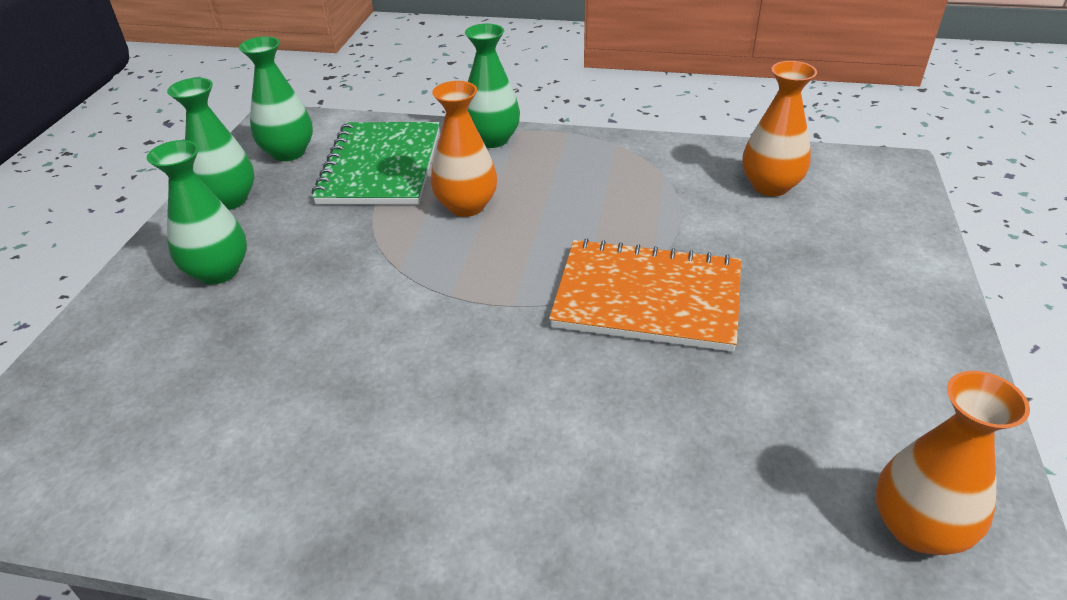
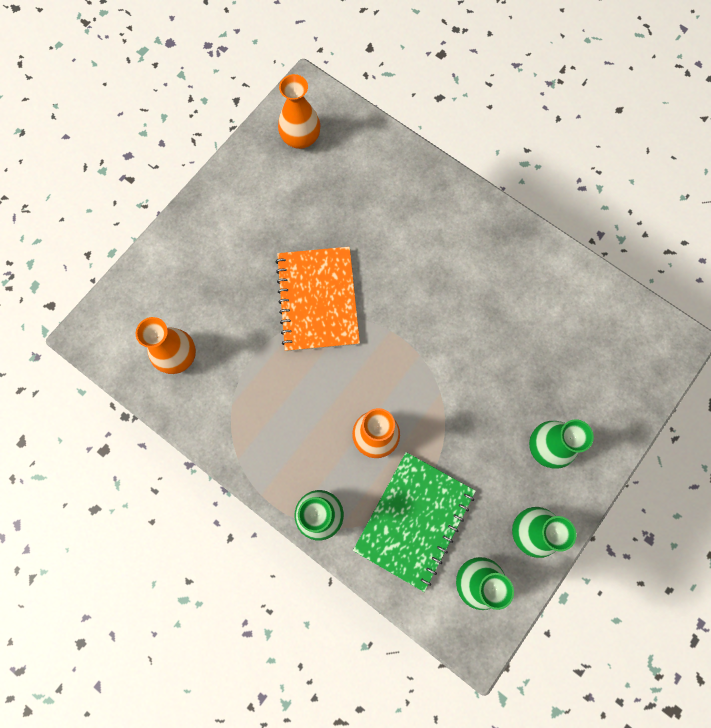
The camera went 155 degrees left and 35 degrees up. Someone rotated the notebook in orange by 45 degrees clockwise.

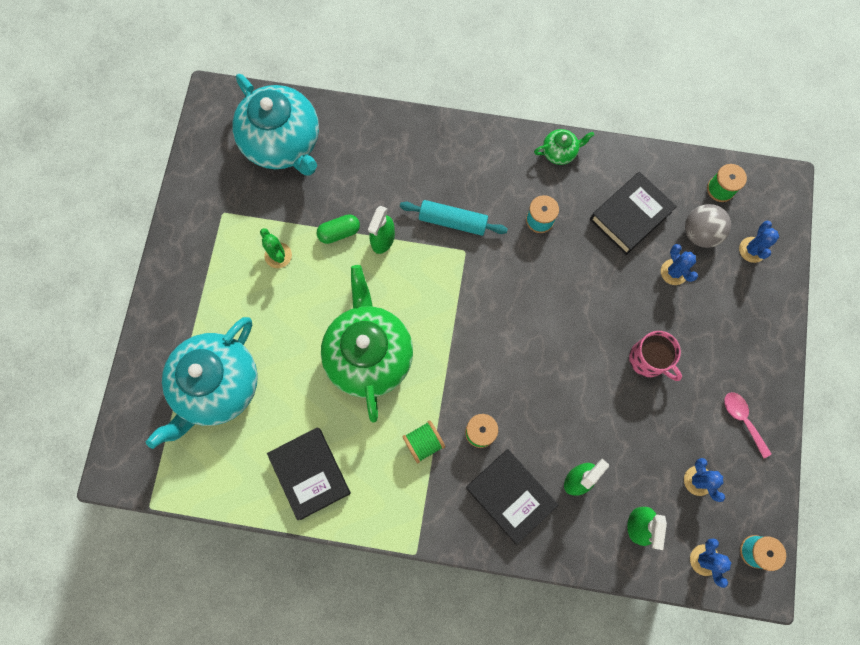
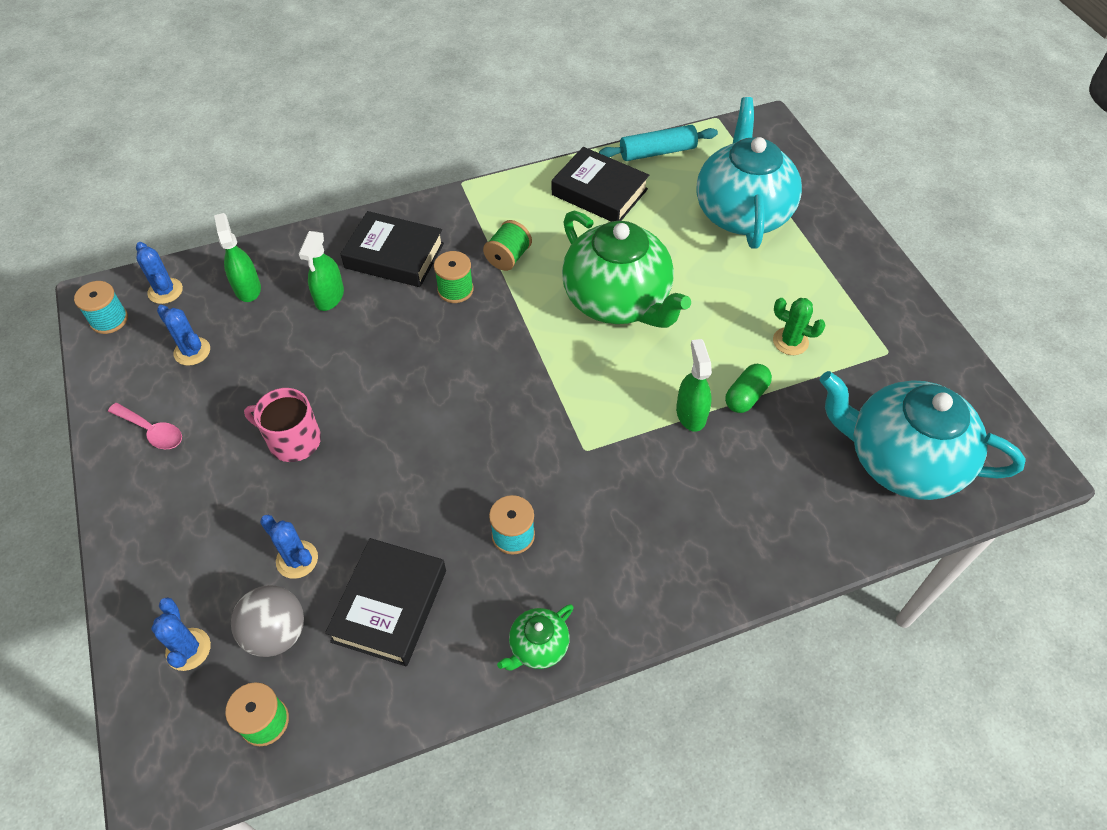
The camera went 150 degrees right and 20 degrees down. Someone carried the rolling pin in turquoise.

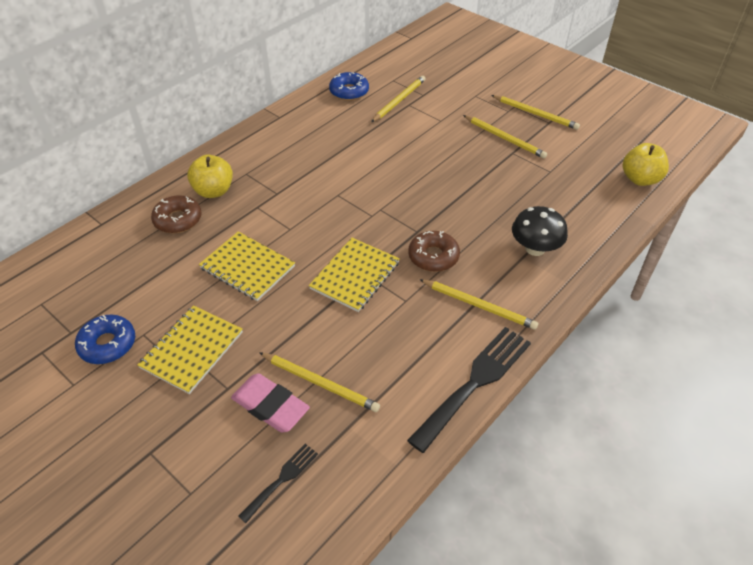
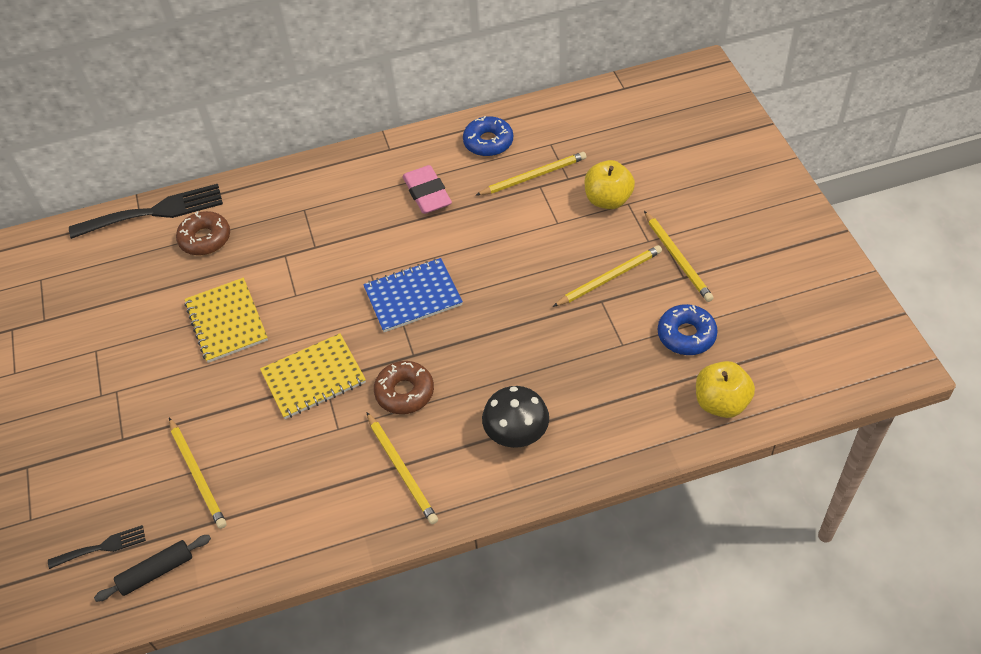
The camera went 35 degrees right and 5 degrees up. Someone rotated the pencil in yellow (4th from left) by 105 degrees counterclockwise. Someone carried the apple in yellow (1st from left). Someone took away the notebook in yellow (1st from left). Someone carried the donut in blue (1st from left in the first image). Someone carried the fork in black (2nd from left). Someone carried the eraser in pink. Someone put down the notebook in blue. Someone put down the rolling pin in black.

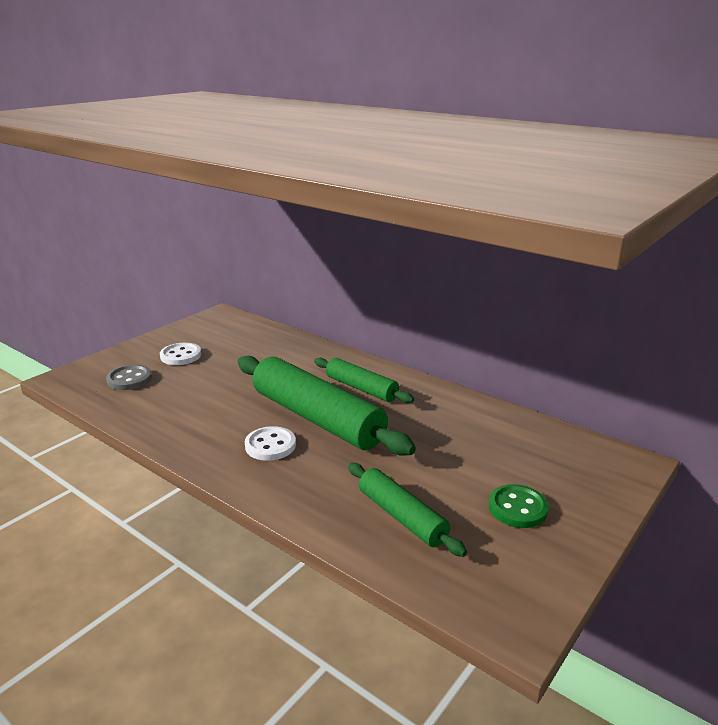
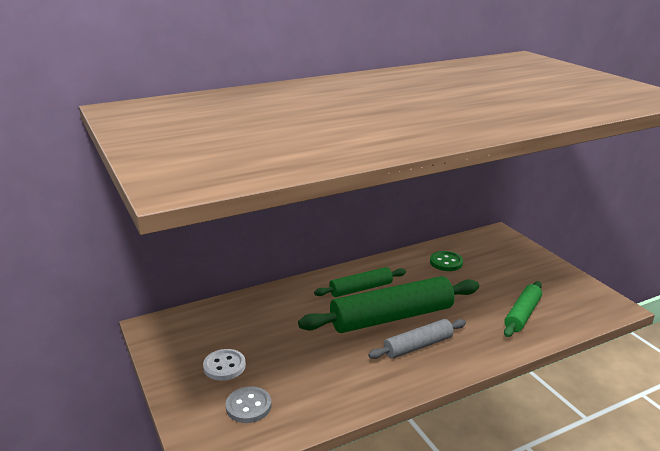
The camera went 65 degrees left and 0 degrees up. Someone swapped the button in white (2nd from left) for the rolling pin in grey. Someone rotated the rolling pin in green (3rd from left) by 45 degrees counterclockwise. Someone carried the button in green.

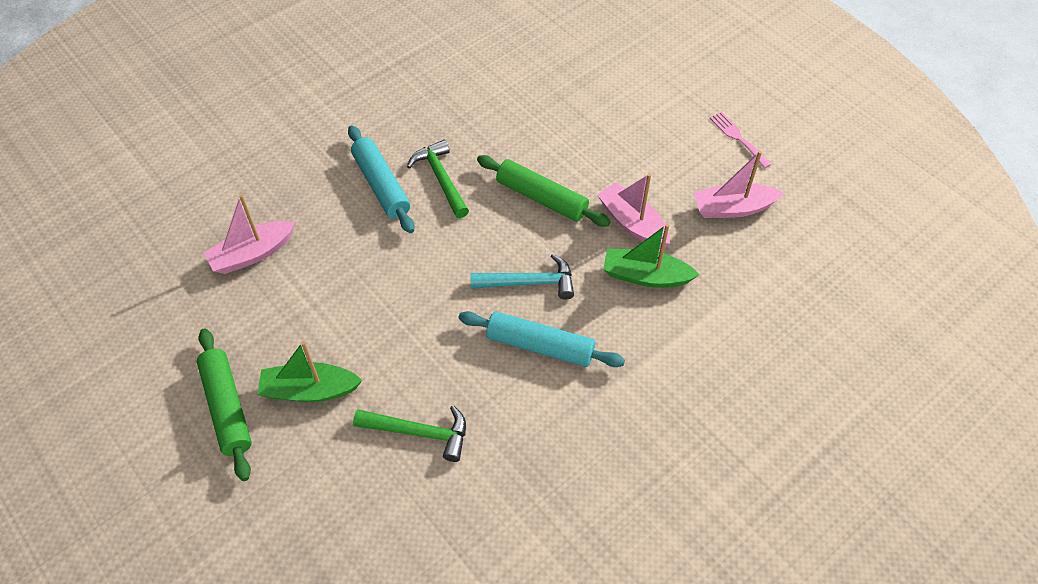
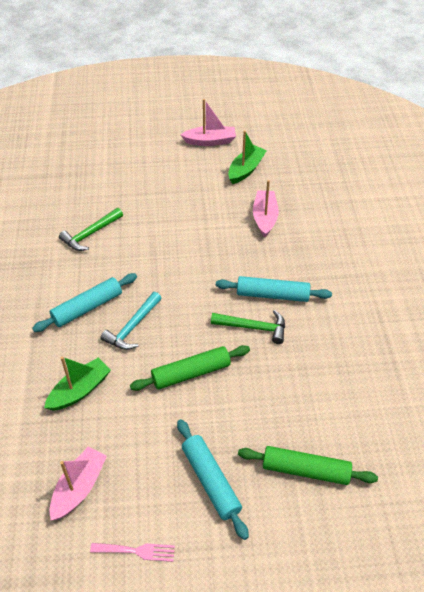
The camera went 125 degrees right and 5 degrees down. Someone carried the boat in pink (2nd from left). Someone carried the rolling pin in green (1st from left in the first image). Someone carried the boat in green (1st from left in the first image). Someone put down the rolling pin in turquoise (2nd from left).

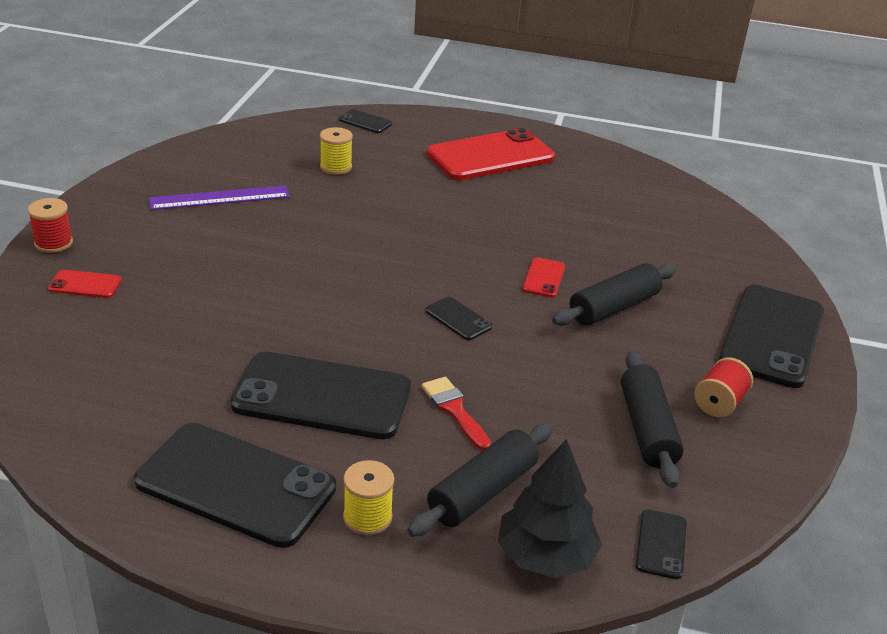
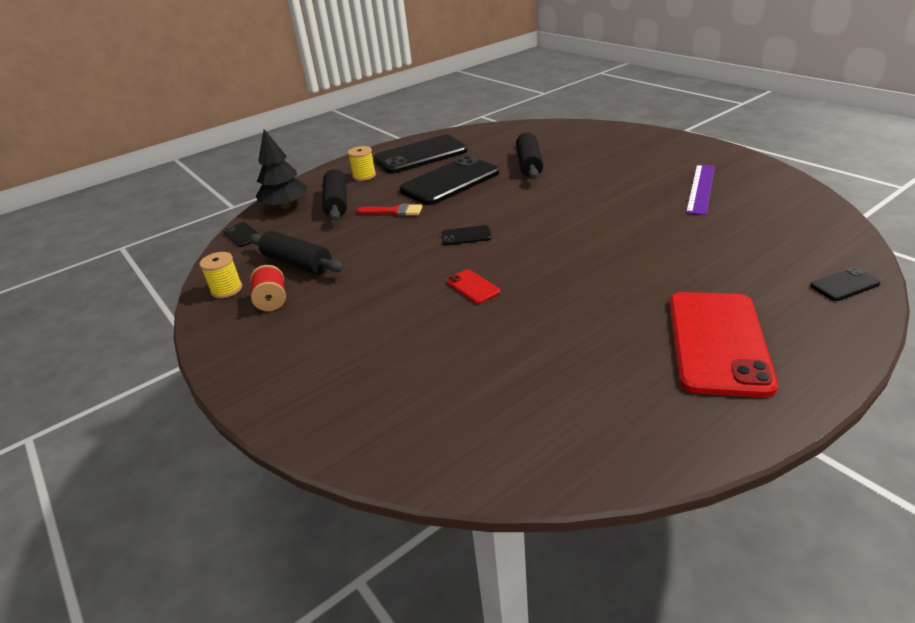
The camera went 135 degrees right and 0 degrees up. Someone carried the spool in yellow (1st from left). Someone took away the spool in red (1st from left). Someone carried the rolling pin in black (2nd from left in the first image). Someone took away the phone in red (1st from left). Someone took away the phone in black (6th from left).

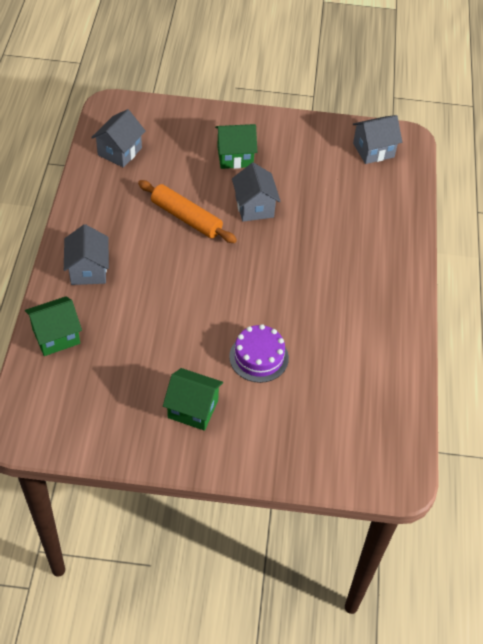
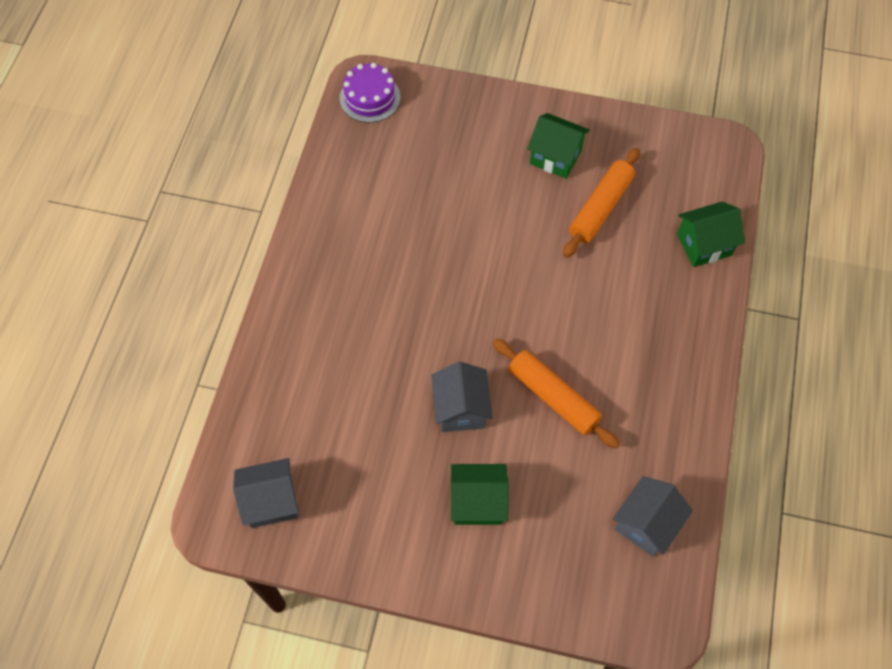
The camera went 170 degrees left and 10 degrees up. Someone took away the house in grey (1st from left). Someone carried the cake in purple. Someone put down the rolling pin in orange (2nd from left).

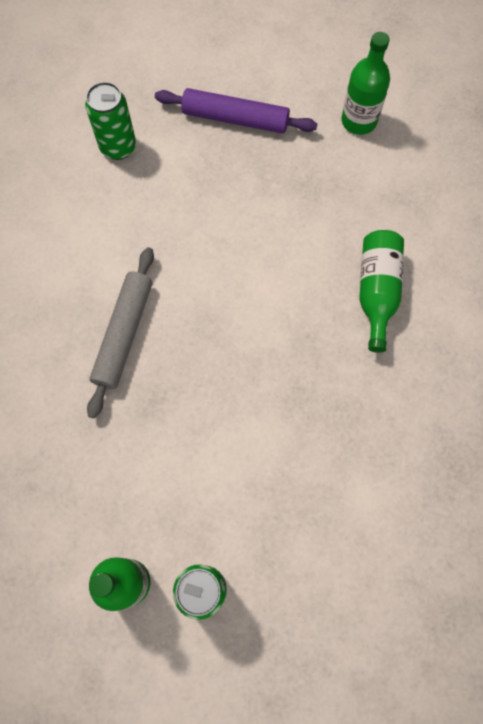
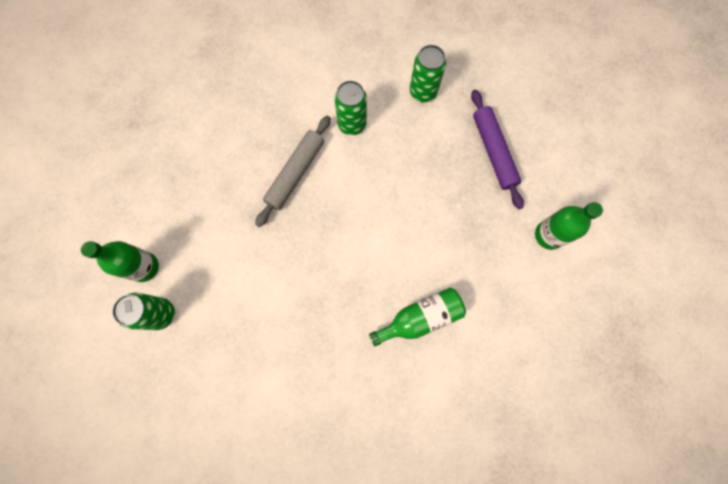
The camera went 60 degrees right and 5 degrees up. Someone rotated the rolling pin in grey by 45 degrees counterclockwise. Someone put down the can in green (2nd from left).

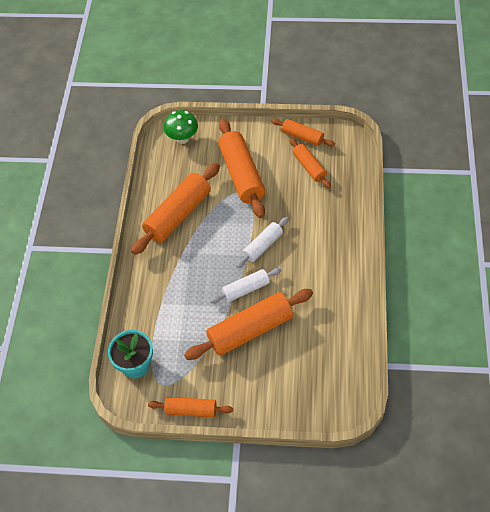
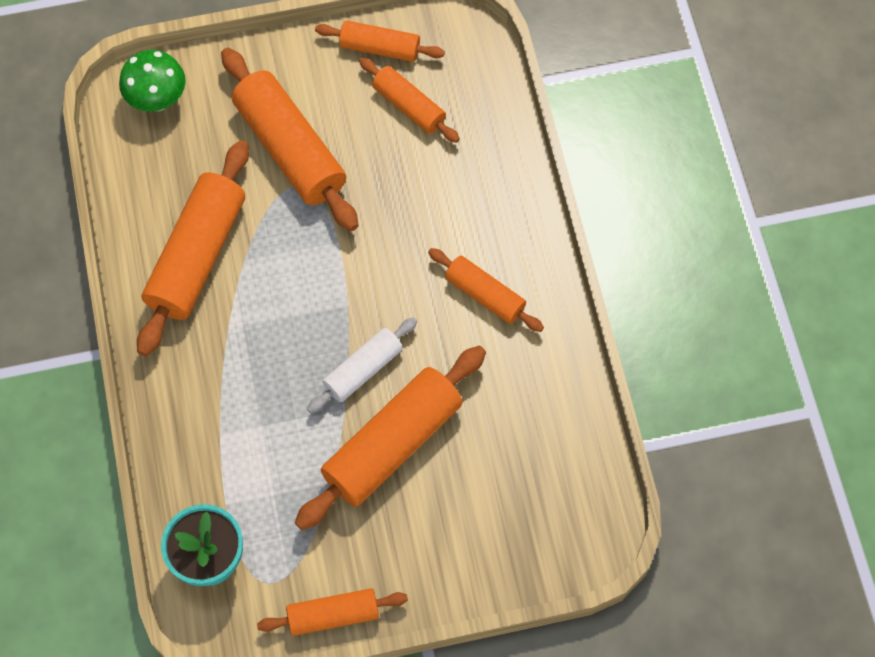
The camera went 20 degrees left and 10 degrees up. Someone took away the rolling pin in white (2nd from left). Someone put down the rolling pin in orange (7th from left).

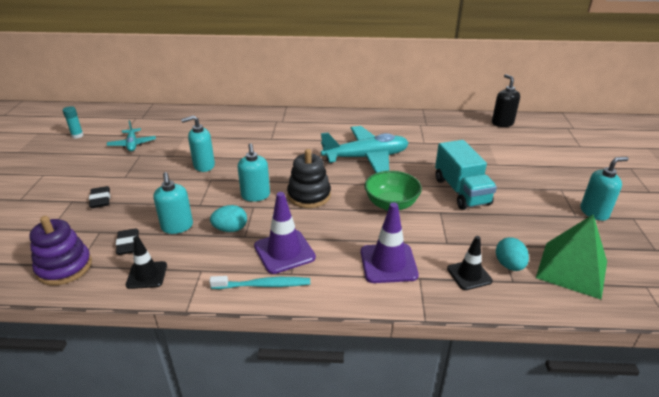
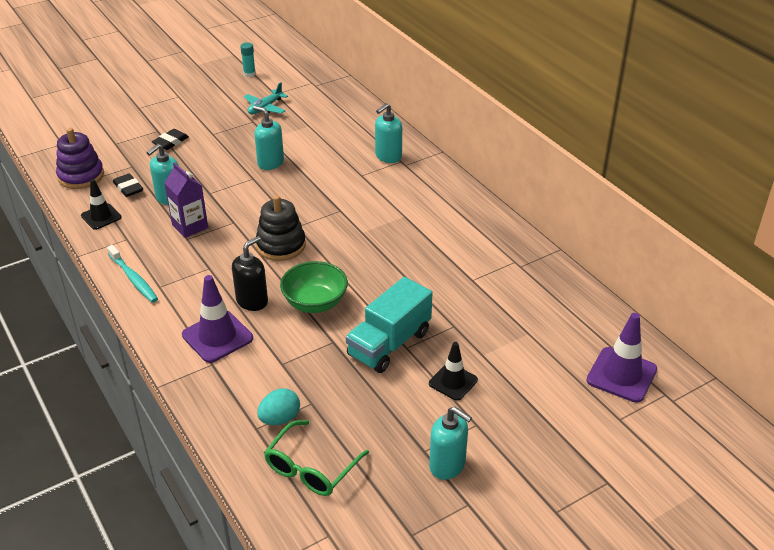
The camera went 55 degrees right and 5 degrees up. Someone carried the soap dispenser in black. Someone took away the plane in turquoise (2nd from left). Someone carried the soap dispenser in turquoise (3rd from left). Someone carried the traffic cone in purple (1st from left in the first image). Someone swapped the egg in turquoise (1st from left) for the carton in purple. Someone swapped the pyramid in green for the glasses in green. Someone rotated the eraser in black (2nd from left in the first image) by 75 degrees counterclockwise. Someone carried the traffic cone in black (2nd from left).

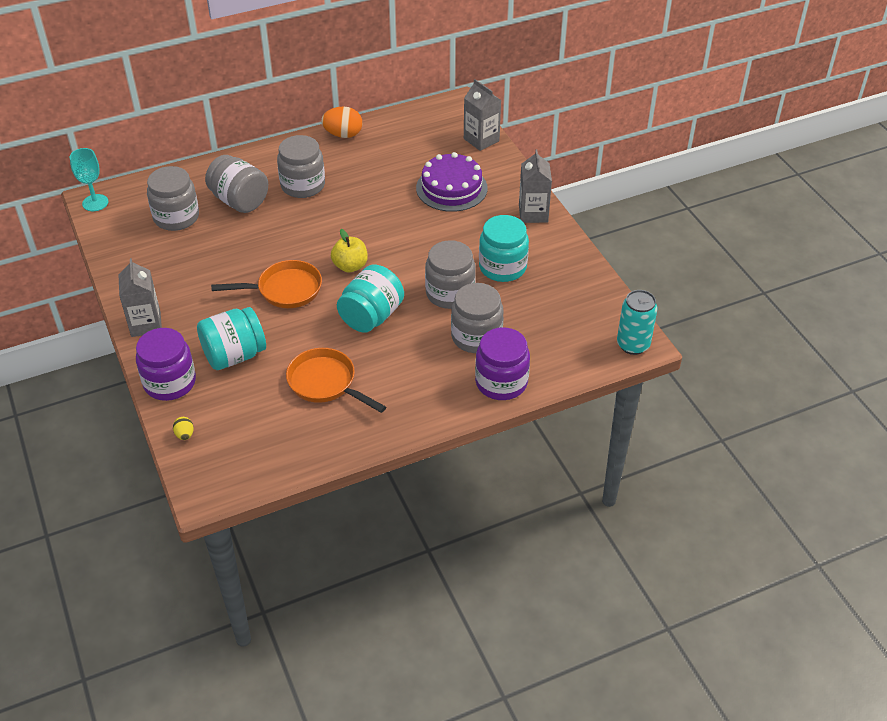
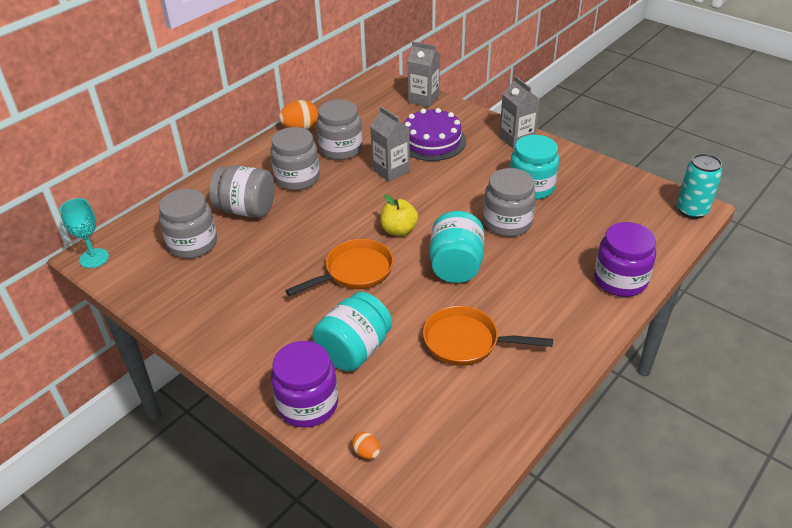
The camera went 25 degrees left and 5 degrees down. Someone carried the carton in grey (1st from left). Someone carried the jar in grey (5th from left in the first image). Someone repainted the egg in yellow, which became the egg in orange (2nd from left).

